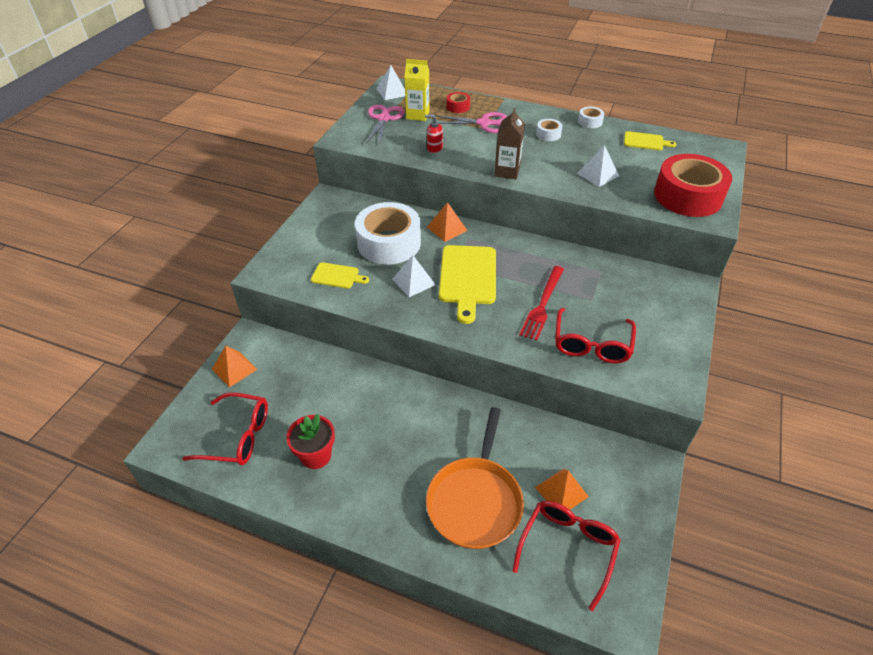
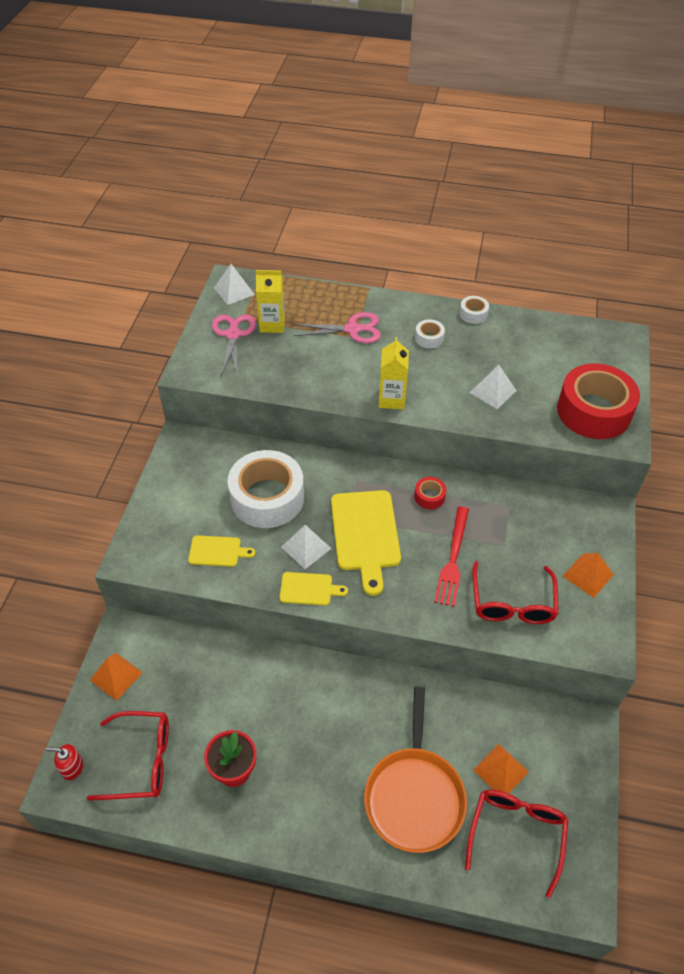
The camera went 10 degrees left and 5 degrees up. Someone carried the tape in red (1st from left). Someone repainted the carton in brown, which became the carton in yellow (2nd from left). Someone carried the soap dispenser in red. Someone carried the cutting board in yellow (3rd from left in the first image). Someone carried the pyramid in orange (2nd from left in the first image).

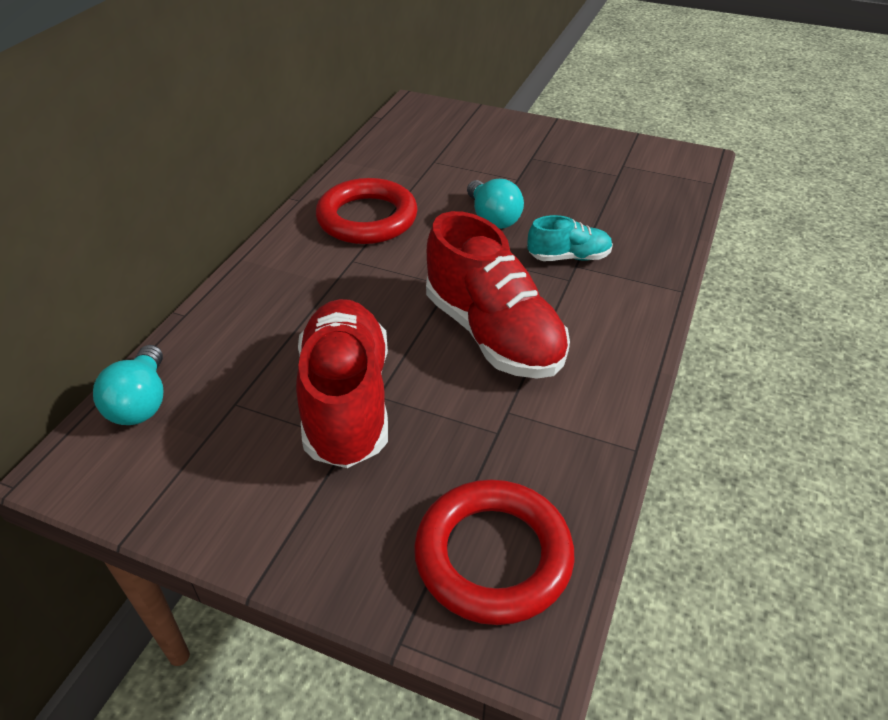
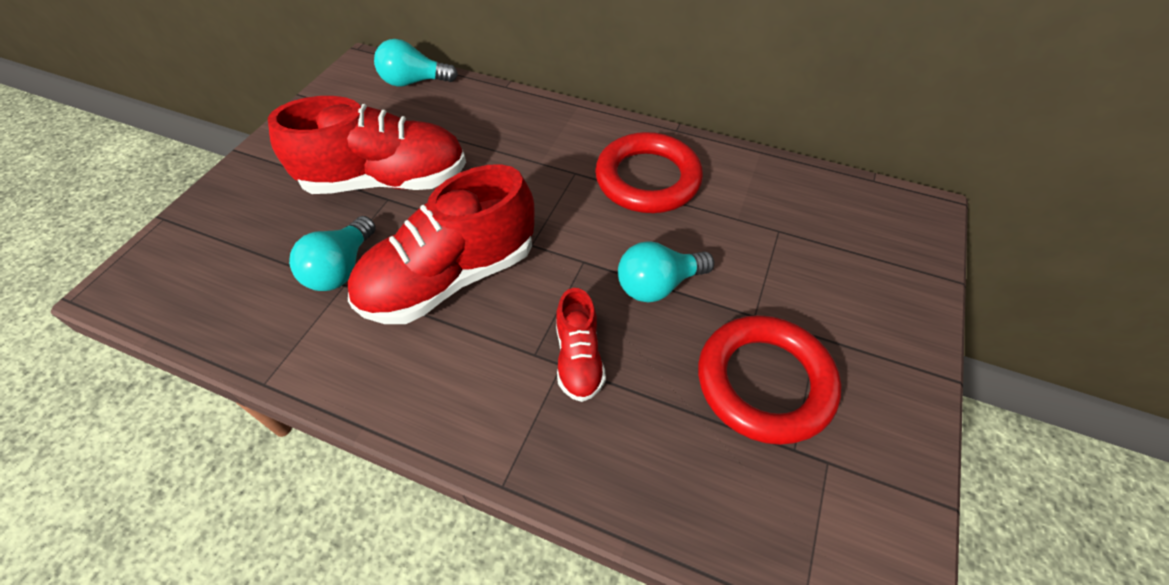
The camera went 90 degrees right and 10 degrees up. Someone repainted the shoe in turquoise, which became the shoe in red (3rd from left). Someone carried the ring in red (2nd from left). Someone put down the light bulb in turquoise (1st from left).

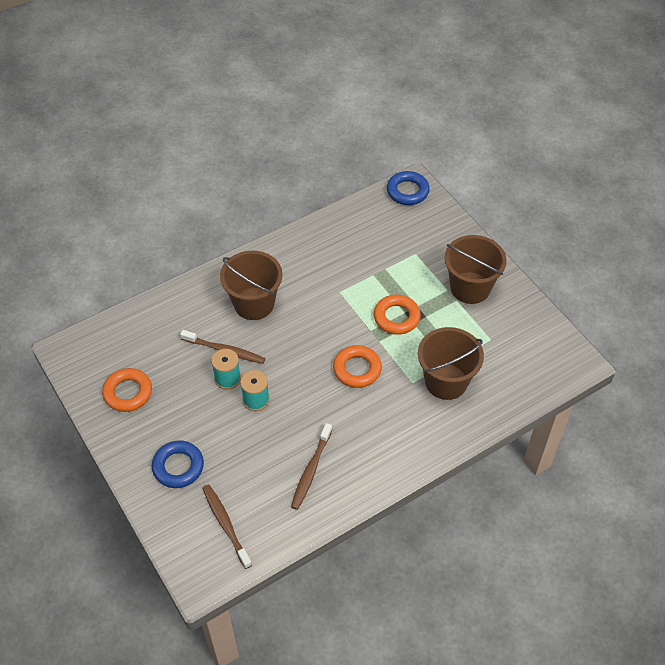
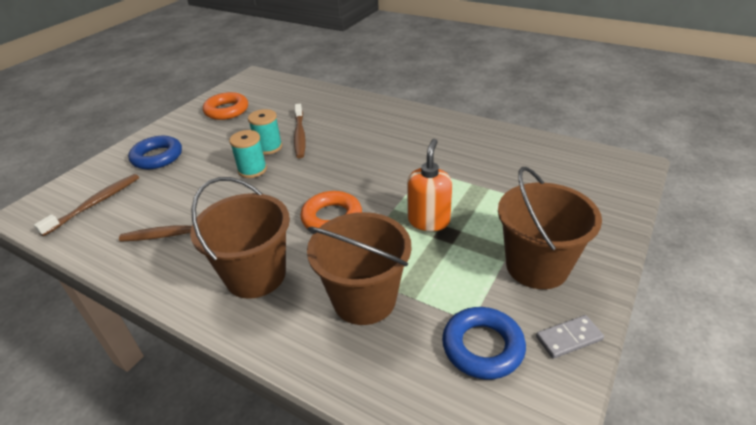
The camera went 65 degrees right and 15 degrees down. Someone carried the ring in blue (2nd from left). Someone carried the bucket in brown (1st from left). Someone swapped the ring in orange (3rd from left) for the soap dispenser in orange. Someone put down the domino in grey.

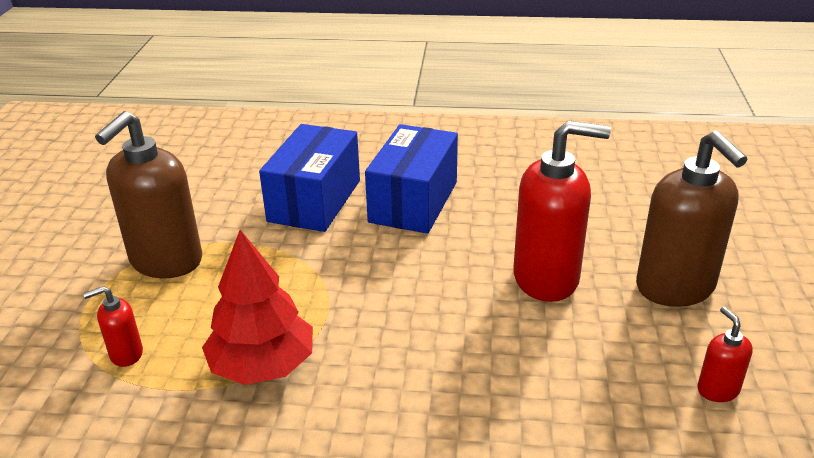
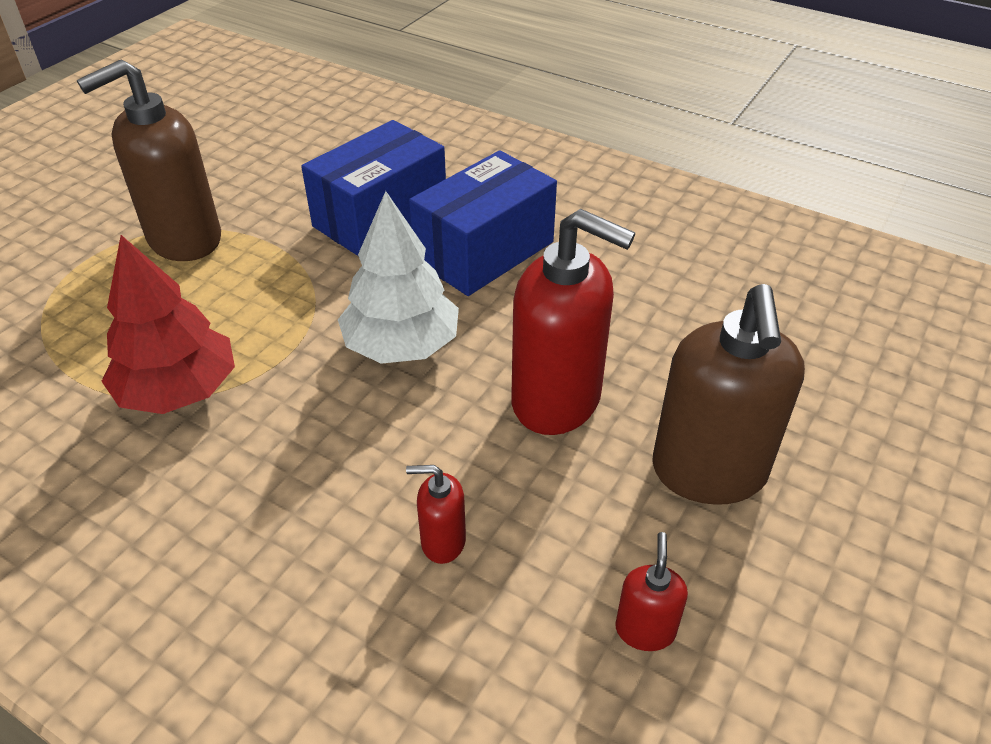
The camera went 25 degrees right and 10 degrees up. Someone carried the soap dispenser in red (1st from left). Someone put down the tree in white.

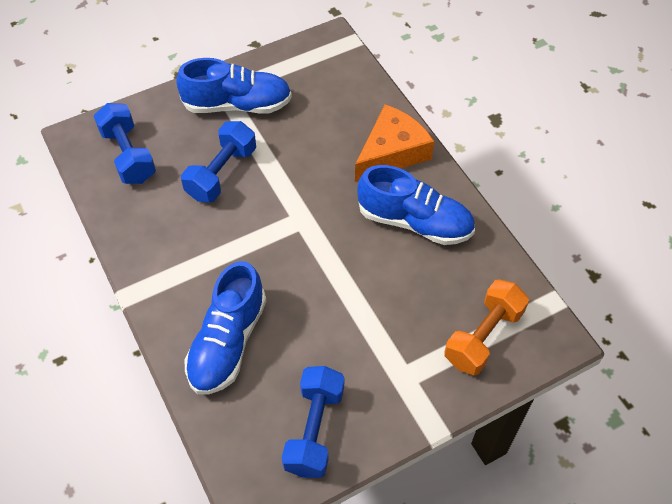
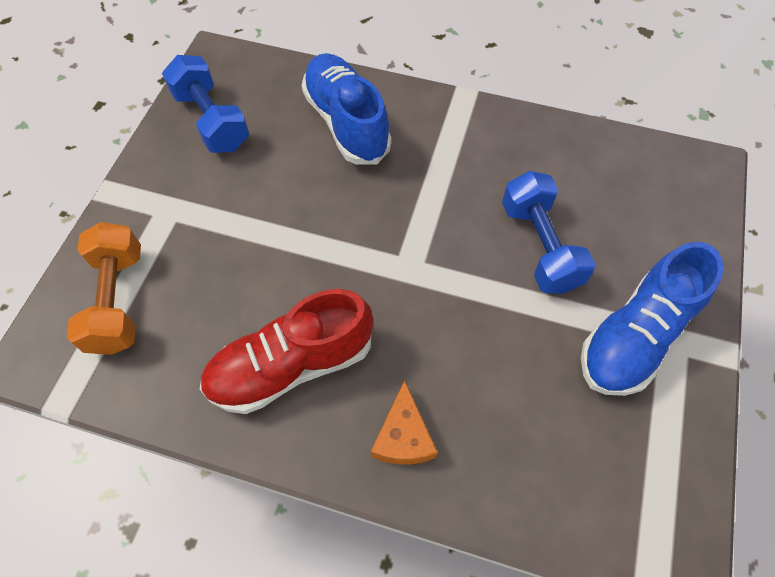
The camera went 135 degrees right and 5 degrees up. Someone took away the dumbbell in blue (1st from left). Someone scaled the cheese in orange by 0.59. Someone repainted the shoe in blue (3rd from left), which became the shoe in red.

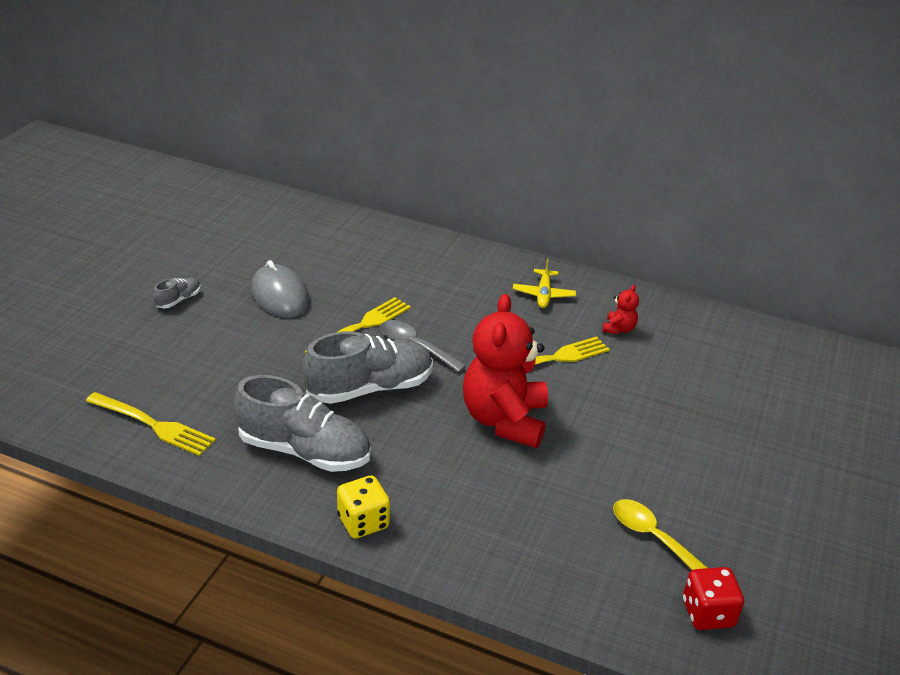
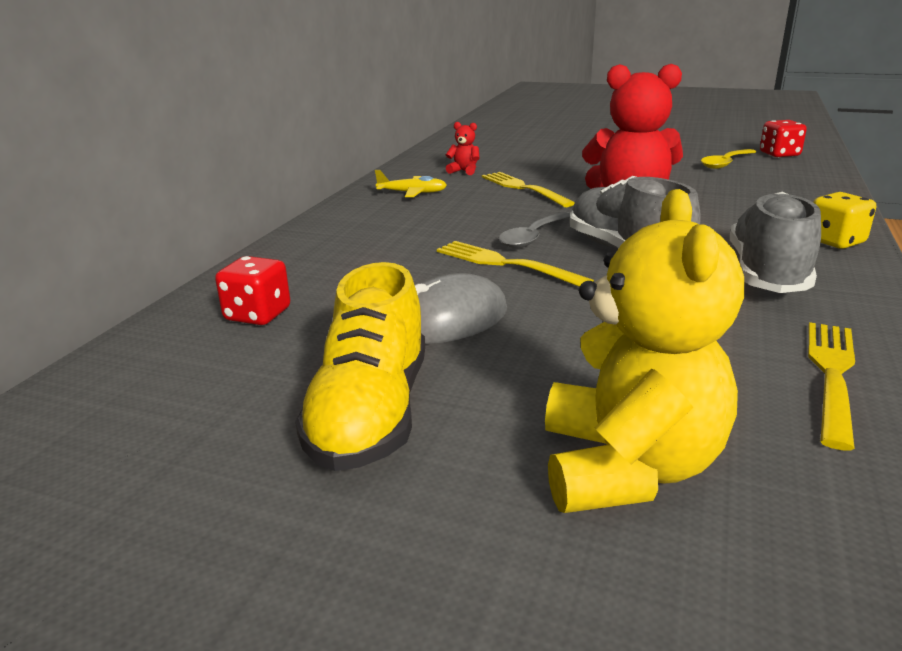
The camera went 90 degrees left and 10 degrees down. Someone took away the shoe in grey (1st from left). Someone put down the teddy bear in yellow. Someone put down the dice in red (1st from left). Someone put down the shoe in yellow.

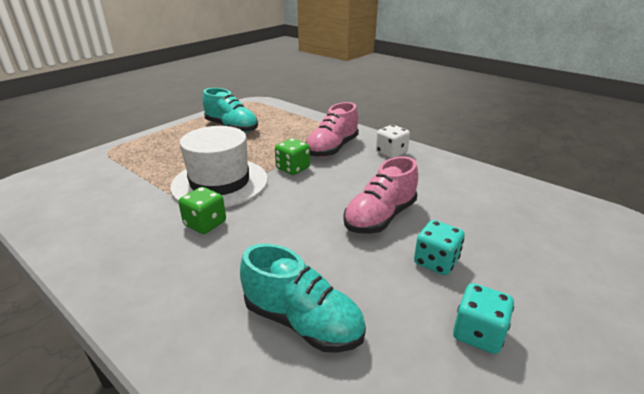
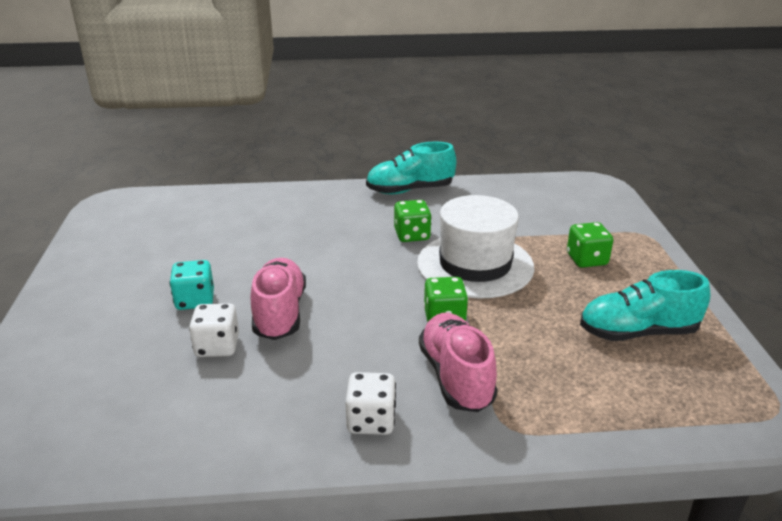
The camera went 135 degrees right and 0 degrees up. Someone carried the shoe in turquoise (2nd from left in the first image). Someone took away the dice in turquoise (2nd from left). Someone put down the dice in green (3rd from left). Someone put down the dice in white (1st from left).

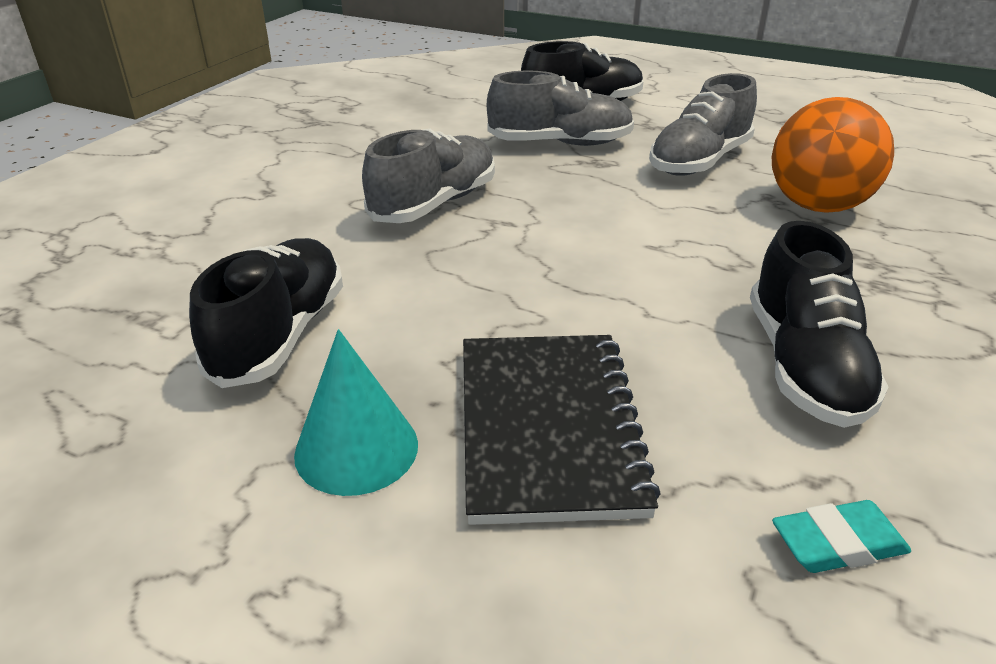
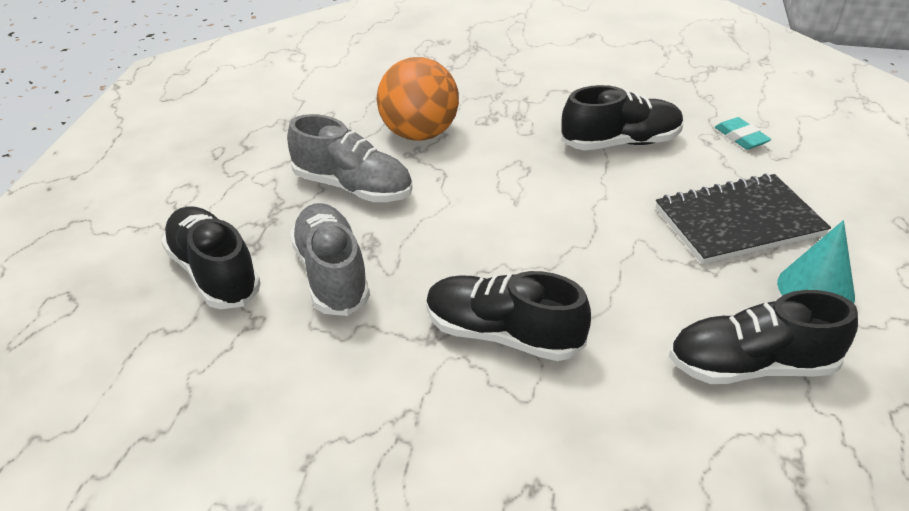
The camera went 105 degrees left and 5 degrees up. Someone repainted the shoe in grey (1st from left), which became the shoe in black (2nd from left).

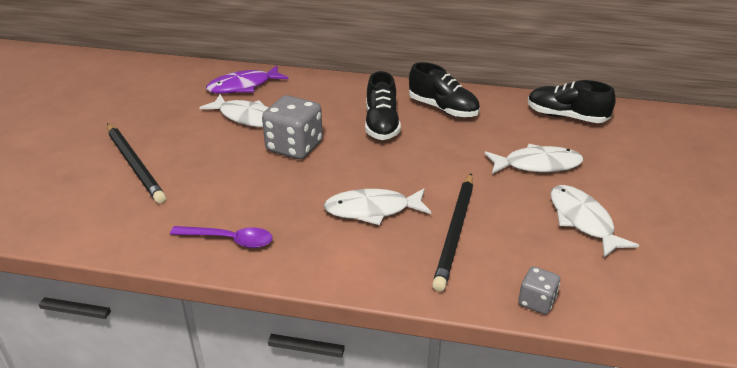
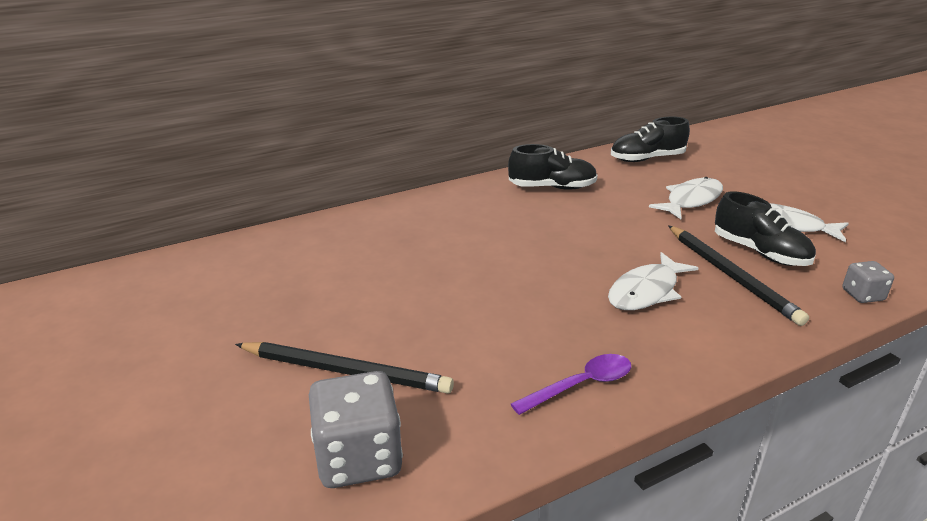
The camera went 40 degrees left and 5 degrees down. Someone took away the fish in purple. Someone carried the shoe in black (1st from left in the first image). Someone took away the fish in white (1st from left). Someone carried the dice in grey (1st from left).

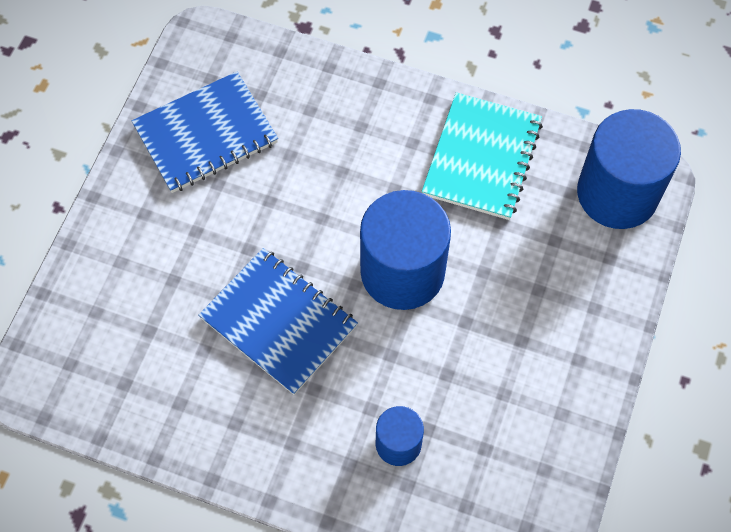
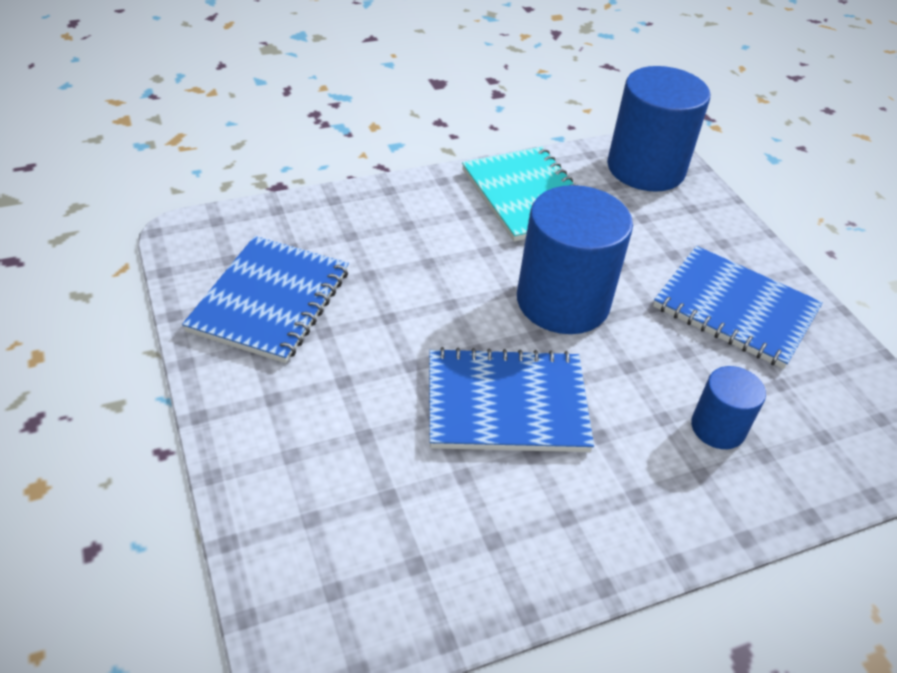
The camera went 45 degrees left and 20 degrees down. Someone put down the notebook in blue (3rd from left).

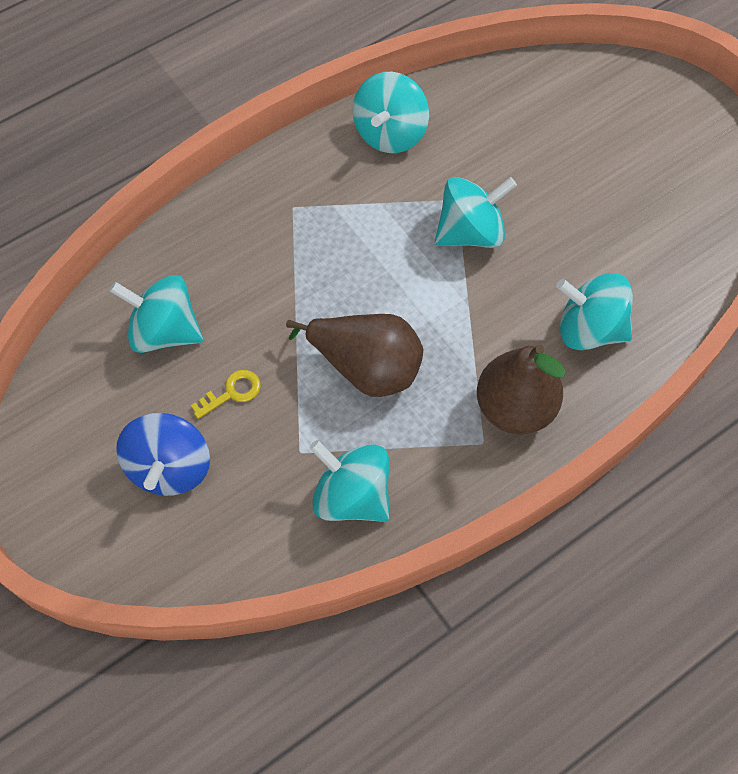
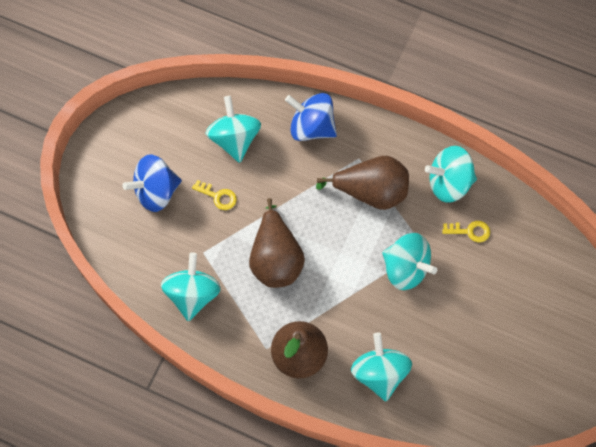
The camera went 60 degrees right and 5 degrees up. Someone put down the spinning top in blue (2nd from left). Someone put down the pear in brown (3rd from left). Someone put down the key in yellow (2nd from left).

